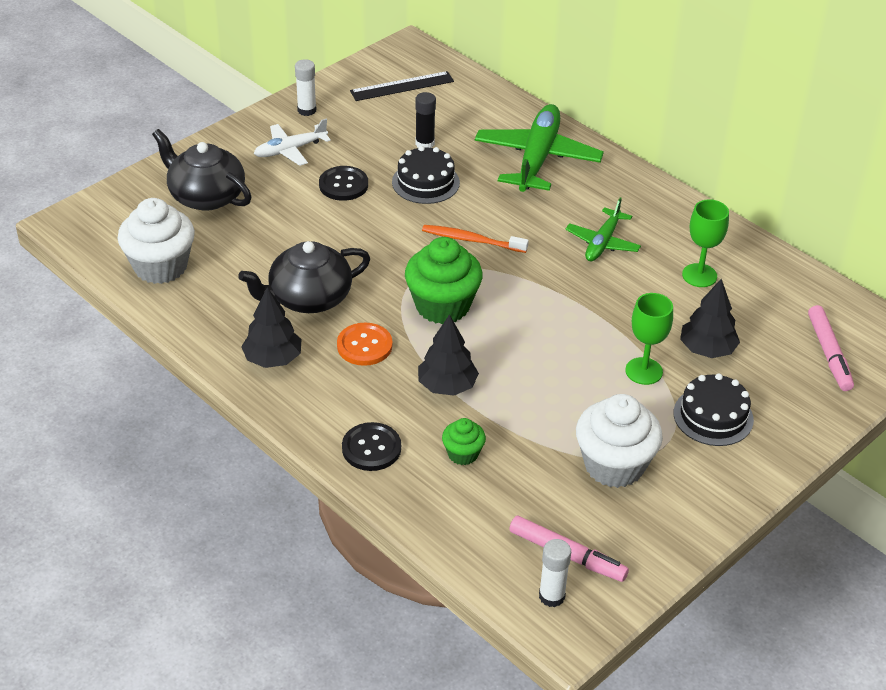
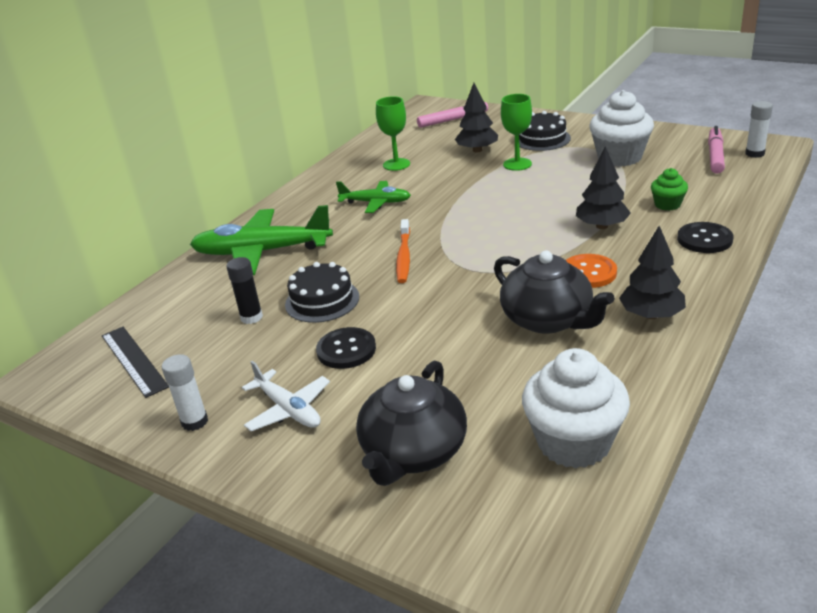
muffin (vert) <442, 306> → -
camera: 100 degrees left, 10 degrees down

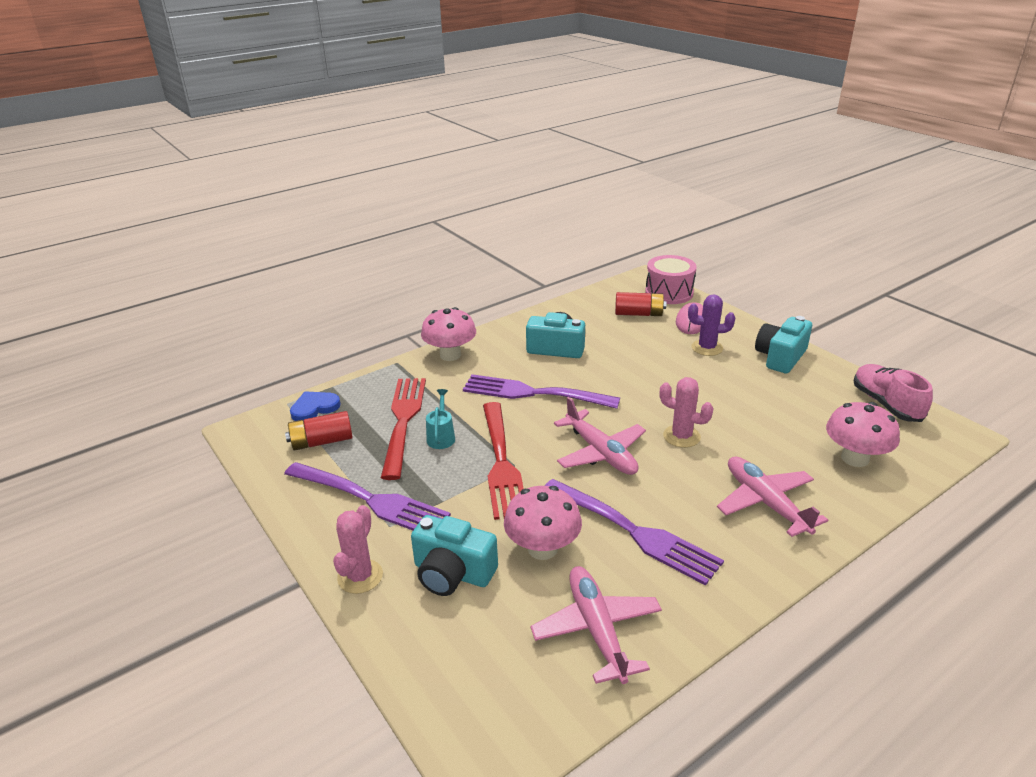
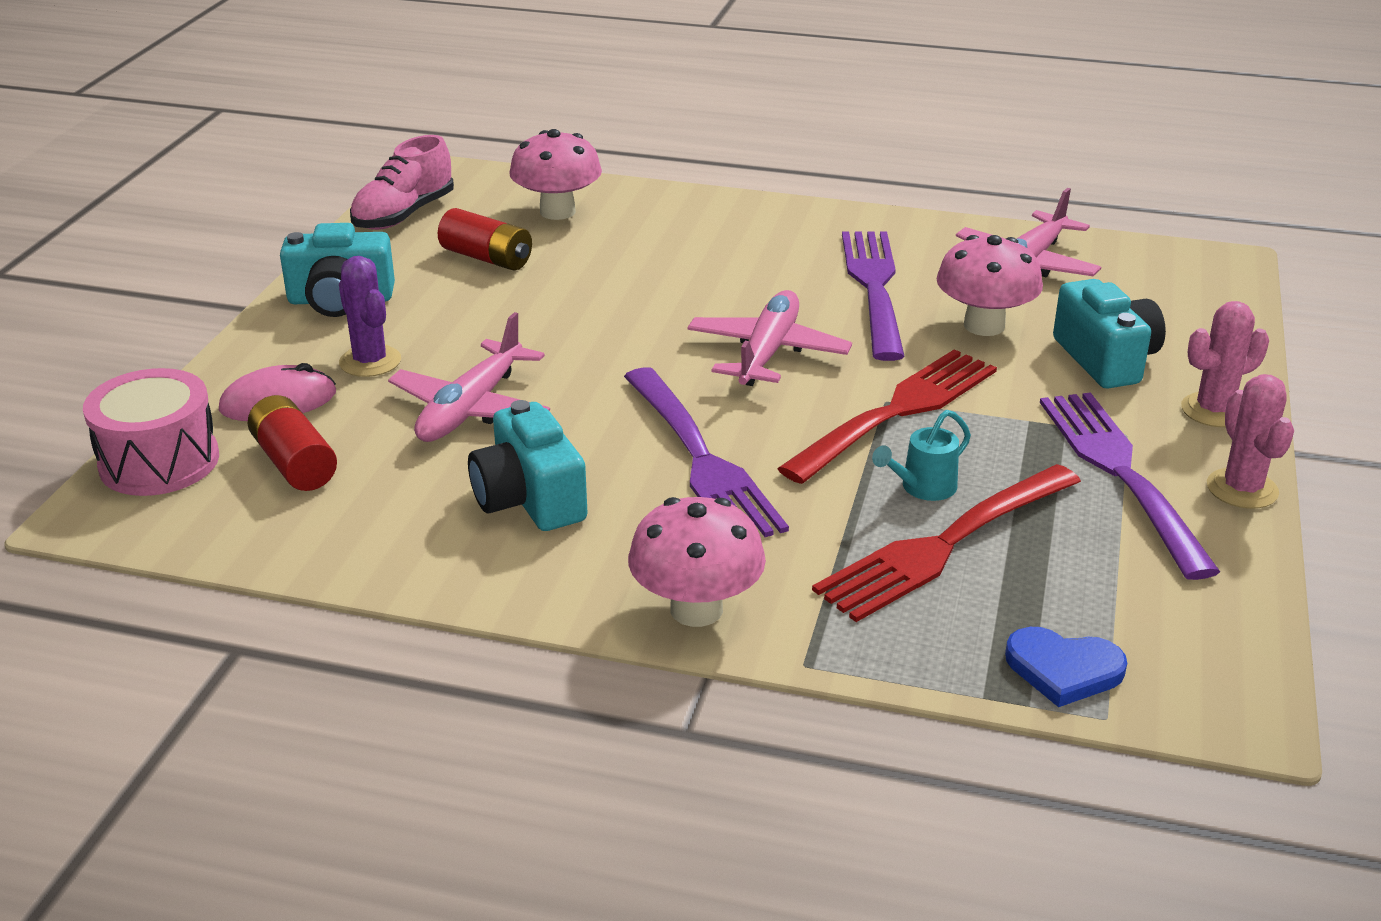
pile (rouge) <322, 442> → pile (rouge) <487, 258>, move
cactus (rose) <681, 436> → cactus (rose) <1242, 489>, move
avion (rose) <765, 502> → avion (rose) <471, 408>, move
camera: 130 degrees left, 0 degrees up

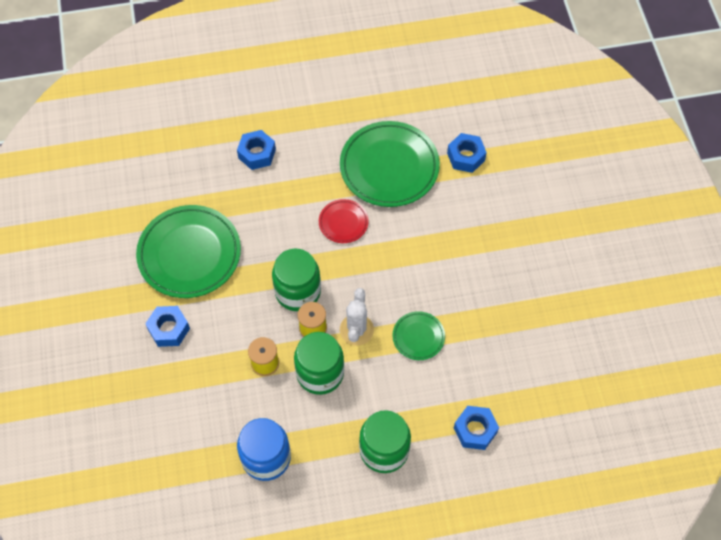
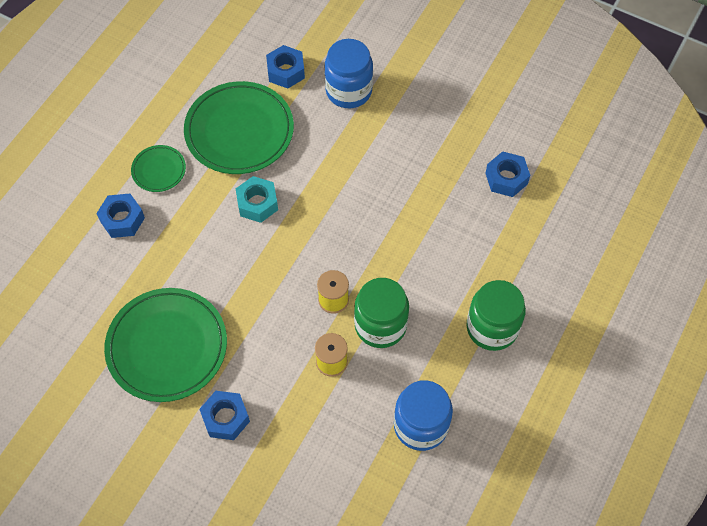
bocal (vert) <298, 292> → -
cactus (blanc) <356, 330> → -
- → bocal (bleu) <348, 91>
assiette (vert) <418, 337> → assiette (vert) <159, 170>, move
écrou (bleu) <475, 430> → écrou (bleu) <506, 178>, move
assiette (rouge) <343, 222> → écrou (turquoise) <257, 203>
camera: 50 degrees left, 0 degrees up

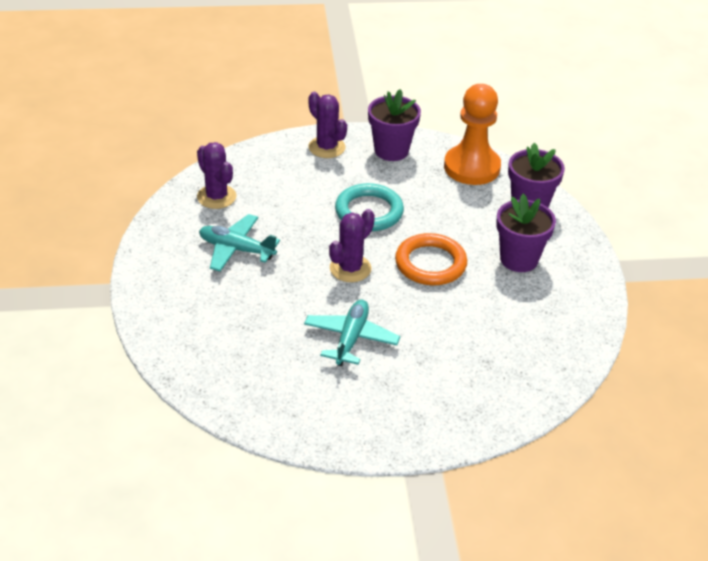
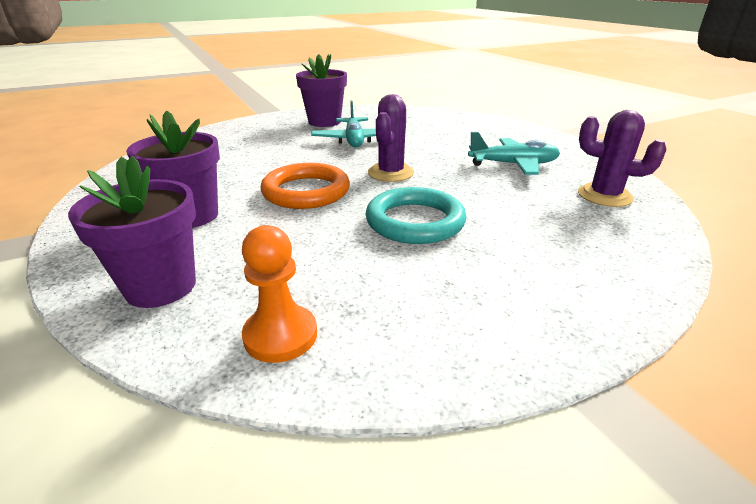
cactus (violet) <326, 147> → -
pot de fleurs (violet) <391, 150> → pot de fleurs (violet) <324, 122>, move
pion (orange) <472, 167> → pion (orange) <280, 335>, x0.58
camera: 160 degrees right, 10 degrees down

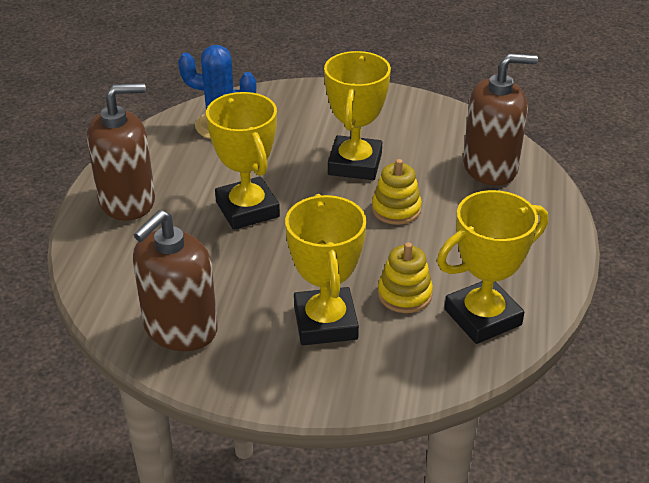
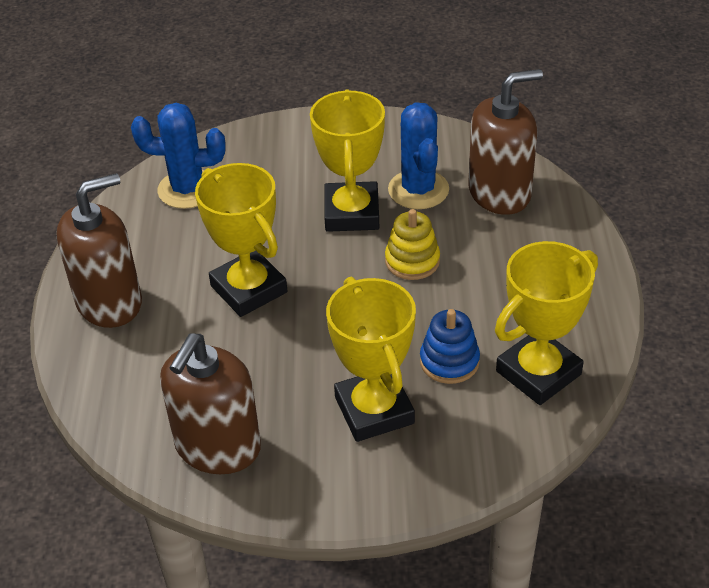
- → cactus (bleu) <418, 190>
jouet à empiler (jaune) <404, 294> → jouet à empiler (bleu) <449, 361>
camera: 10 degrees left, 5 degrees up

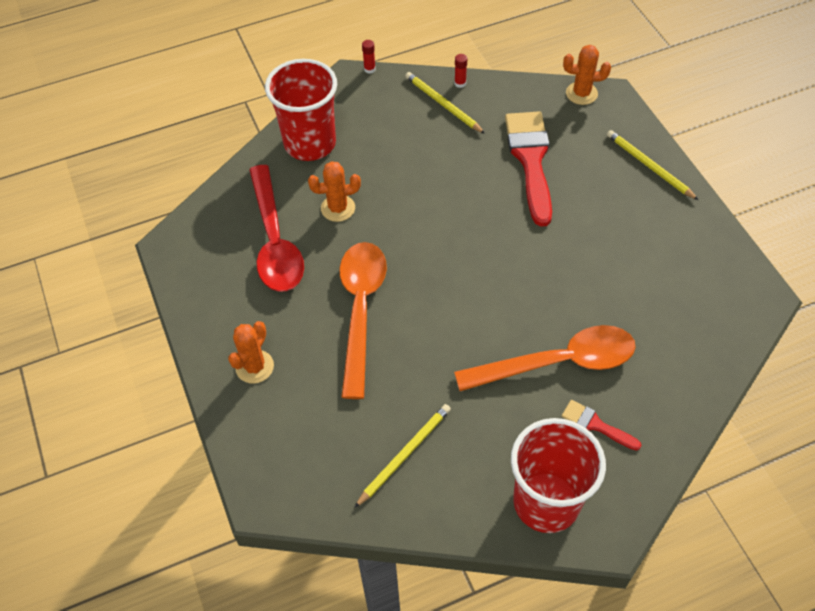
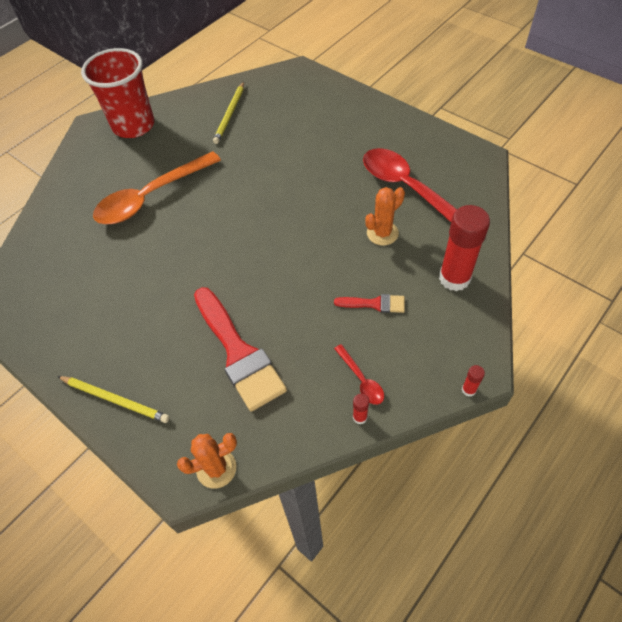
cactus (orange) <254, 367> → -
cuillère (orange) <361, 309> → -
pinceau (rouge) <596, 425> → pinceau (rouge) <374, 304>, move
gobelet (rouge) <310, 143> → bâton de colle (rouge) <454, 278>
crayon (jaune) <443, 104> → cuillère (rouge) <361, 380>
camera: 155 degrees right, 0 degrees up

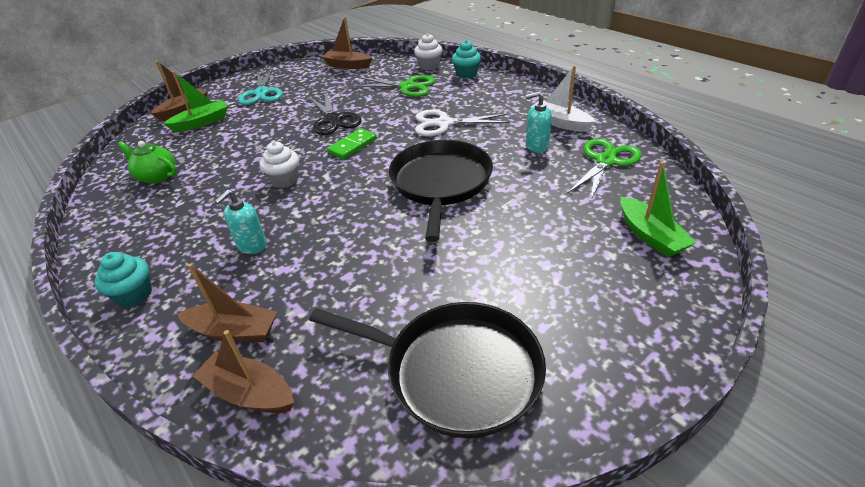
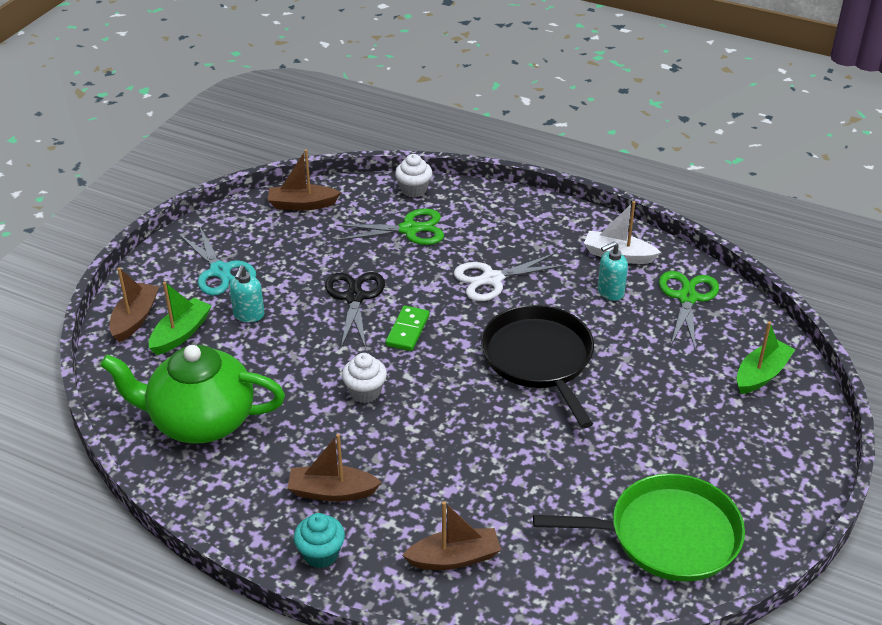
muffin (turquoise) <466, 74> → -
bateau (marron) <249, 393> → bateau (marron) <332, 491>, move
distributeur de savon (turquoise) <252, 246> → distributeur de savon (turquoise) <248, 315>, move
poêle (noir) <456, 371> → poêle (vert) <667, 535>
ciseaux (noir) <333, 120> → ciseaux (noir) <354, 297>, 135 degrees counterclockwise
bateau (vert) <650, 236> → bateau (vert) <761, 374>, 90 degrees counterclockwise
théière (vert) <157, 176> → théière (vert) <201, 421>, x2.01
camera: 25 degrees left, 0 degrees up

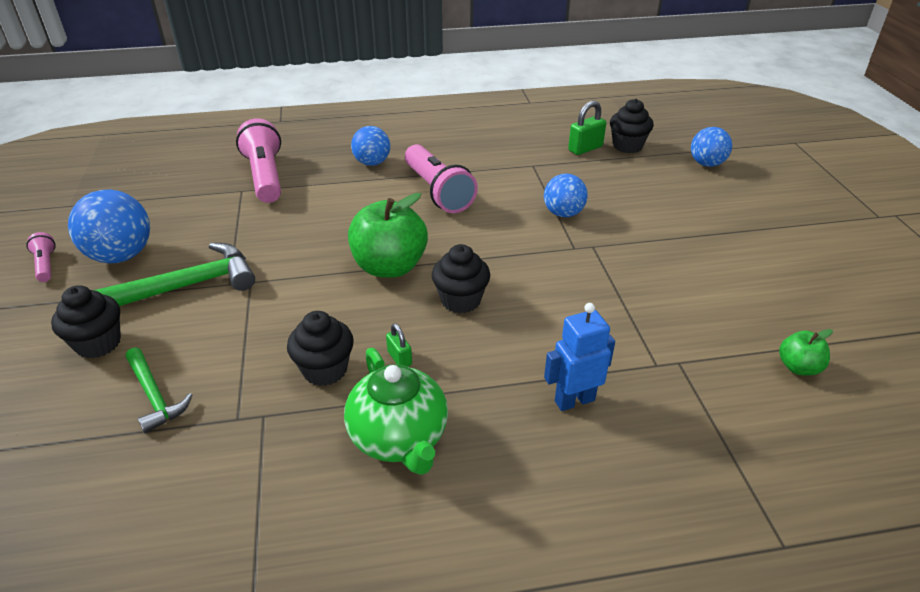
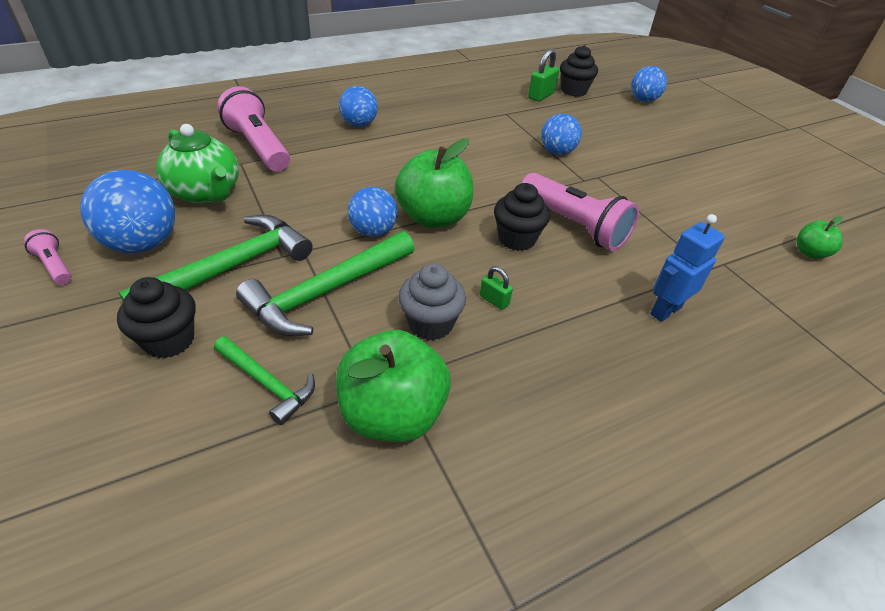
- → marteau (vert) <327, 292>
- → pomme (vert) <393, 414>
- → balle (bleu) <373, 231>
théière (vert) <399, 438> → théière (vert) <206, 193>, move
lampe de poche (rose) <438, 192> → lampe de poche (rose) <574, 225>, move
muffin (noir) <325, 370> → muffin (gris) <430, 324>
camera: 20 degrees left, 5 degrees up

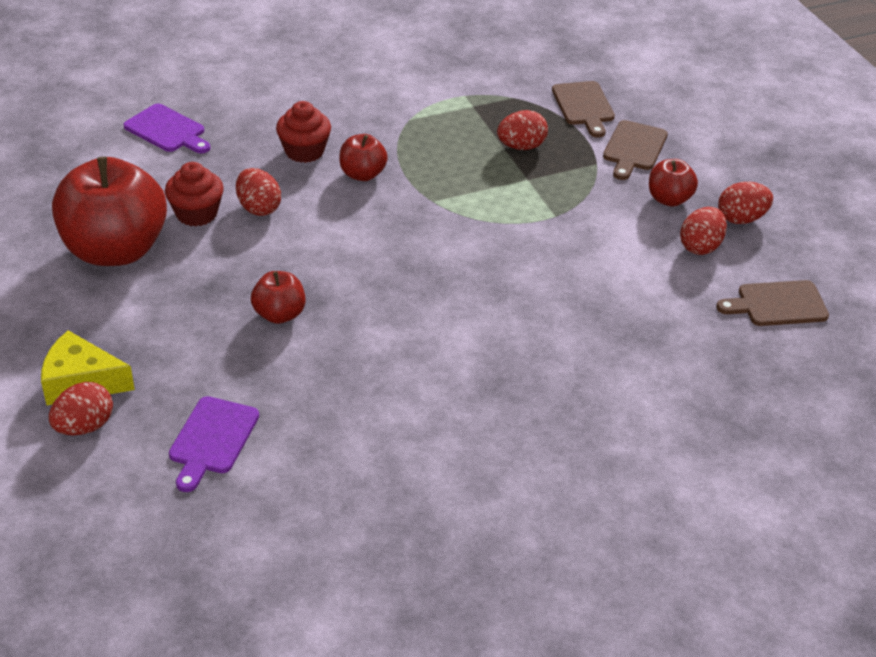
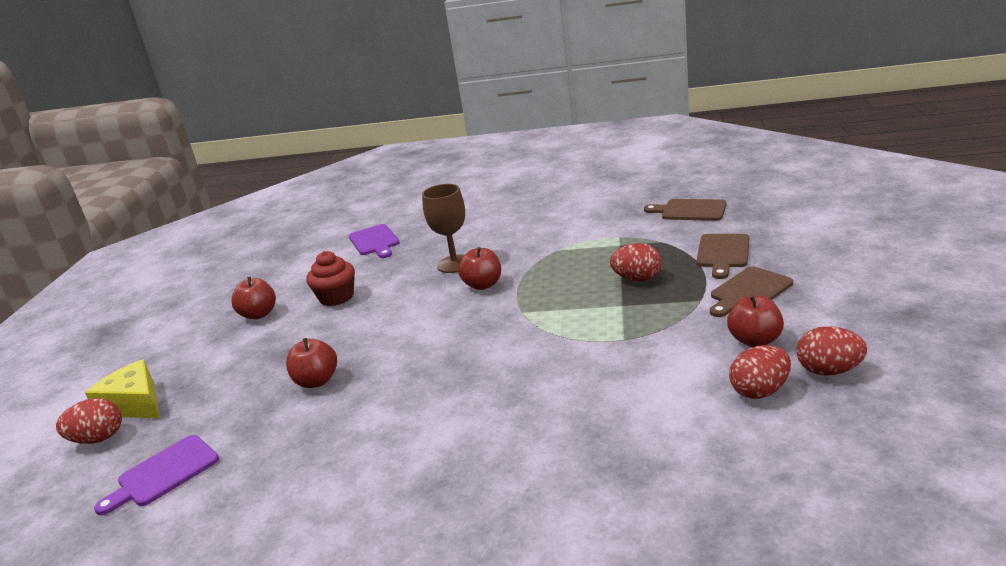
œuf (rouge) <258, 208> → -
planche à découper (marron) <777, 304> → planche à découper (marron) <690, 210>, move
muffin (rouge) <304, 151> → verre à pied (marron) <454, 264>
pomme (rouge) <115, 250> → pomme (rouge) <259, 314>, x0.47
camera: 35 degrees right, 15 degrees down

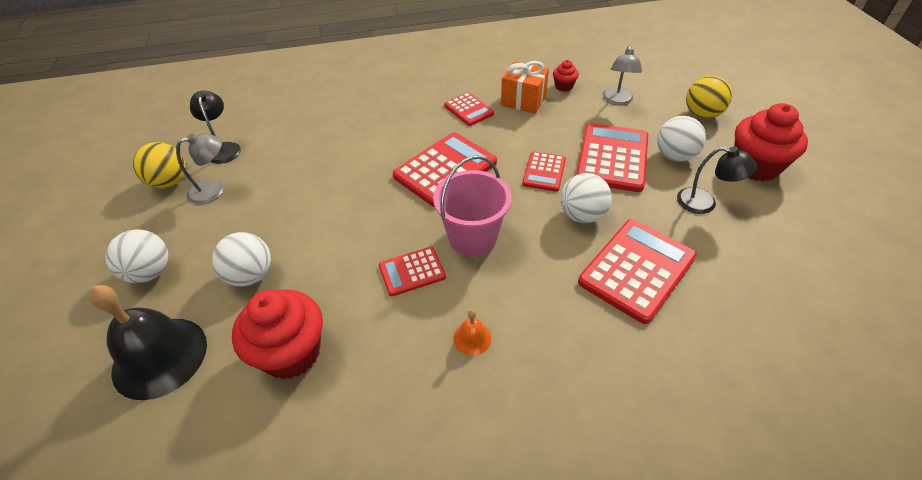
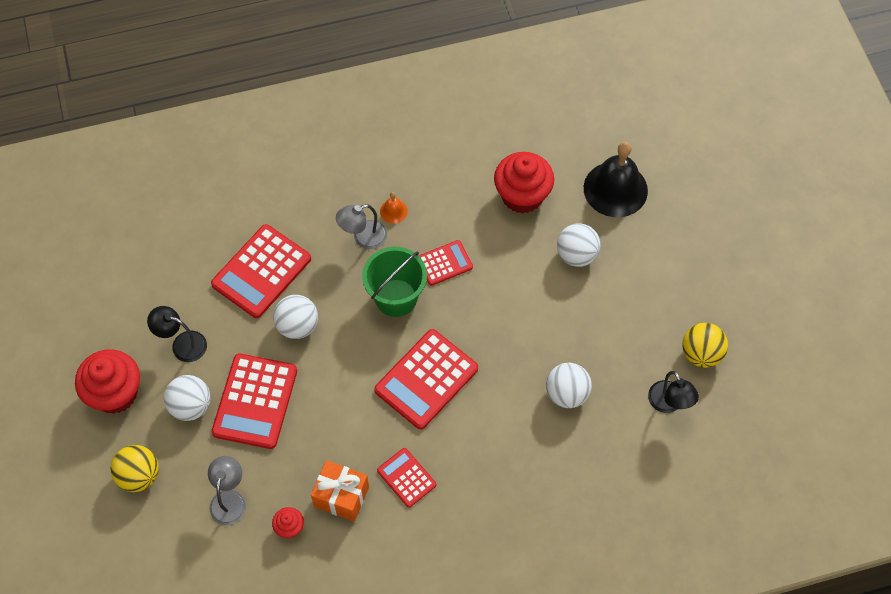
calculatrice (rouge) <544, 172> → -
balle (blanc) <150, 272> → balle (blanc) <566, 394>, move
lampe (gris) <214, 190> → lampe (gris) <363, 238>, move
seau (rose) <472, 238> → seau (vert) <396, 298>
camera: 175 degrees right, 15 degrees up

